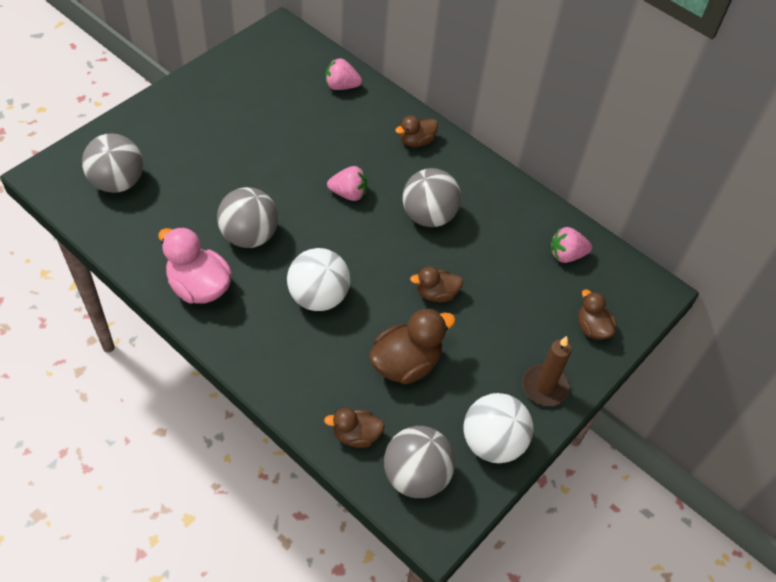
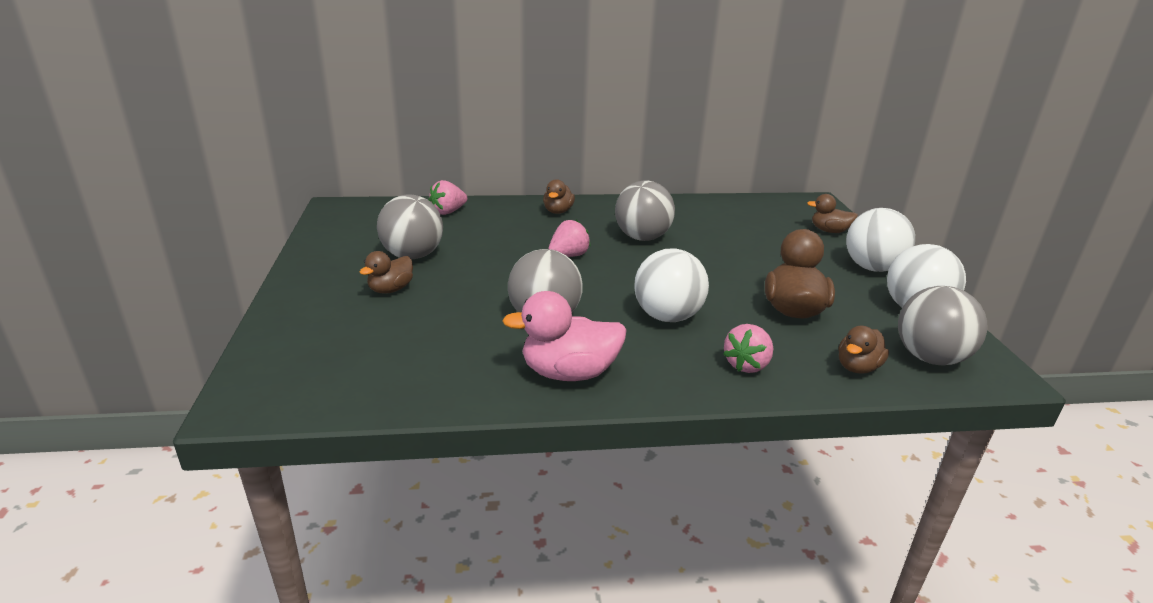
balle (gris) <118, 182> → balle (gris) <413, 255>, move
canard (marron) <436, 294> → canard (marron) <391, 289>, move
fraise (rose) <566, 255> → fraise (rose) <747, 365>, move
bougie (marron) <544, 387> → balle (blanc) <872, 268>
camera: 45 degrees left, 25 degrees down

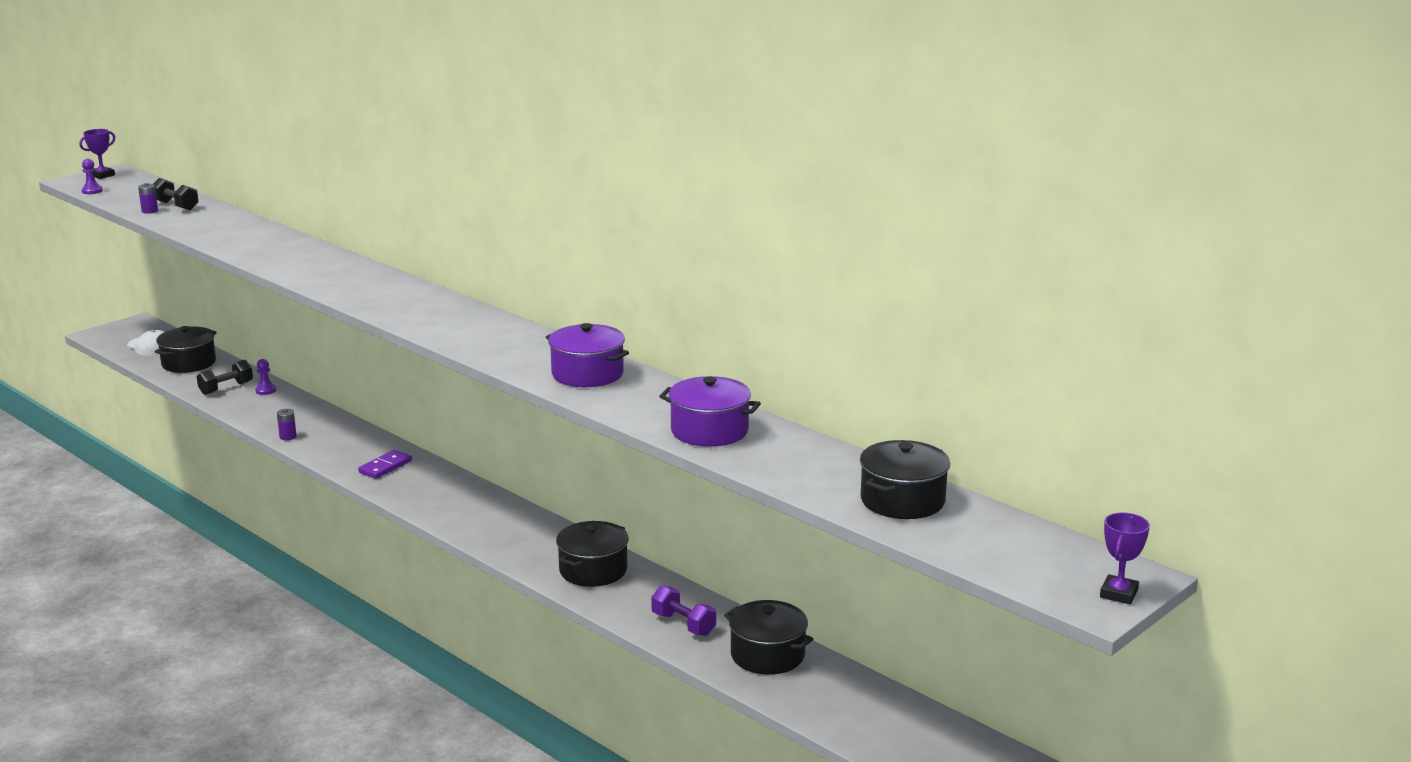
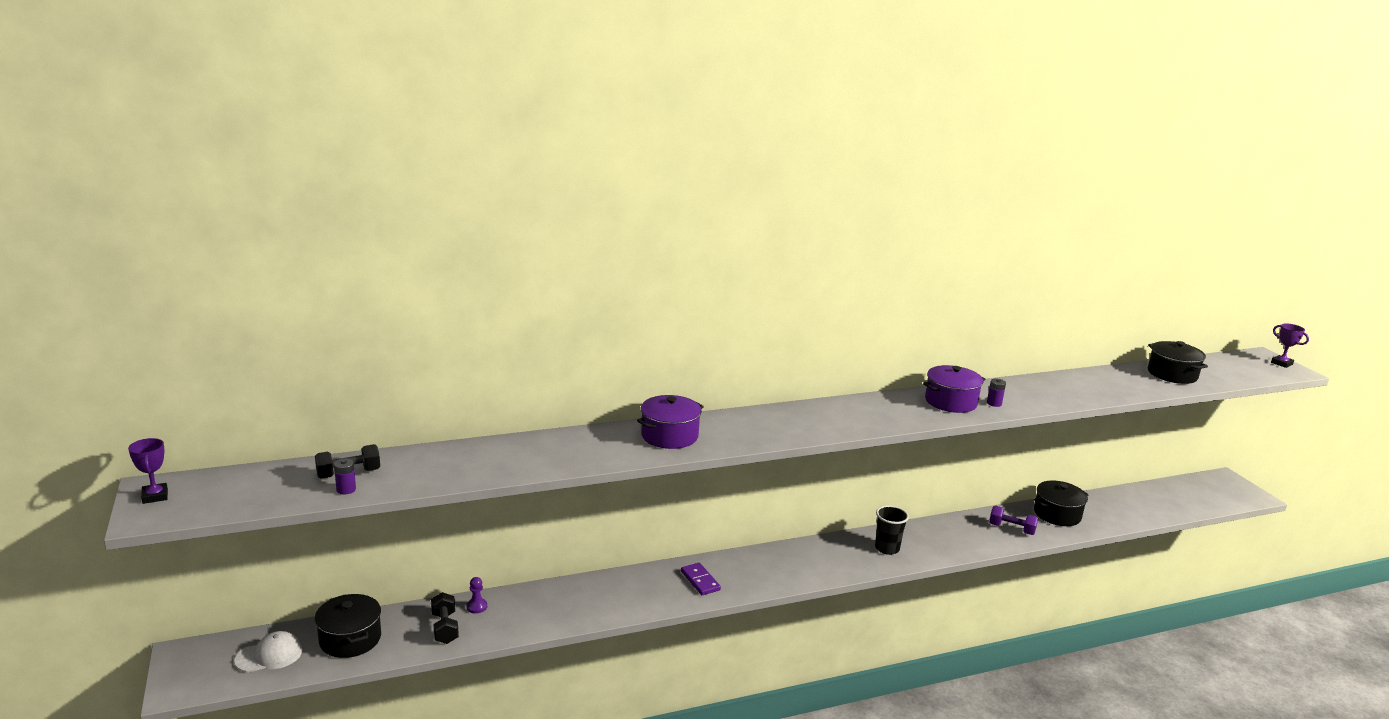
pion (violet) <92, 191> → -
marmite (noir) <593, 570> → -
- → gobelet (noir) <887, 548>
pile (violet) <288, 437> → pile (violet) <994, 403>, move
marmite (violet) <709, 431> → marmite (violet) <669, 436>, move
haltère (violet) <683, 624> → haltère (violet) <1011, 529>, 45 degrees clockwise
camera: 65 degrees left, 0 degrees up

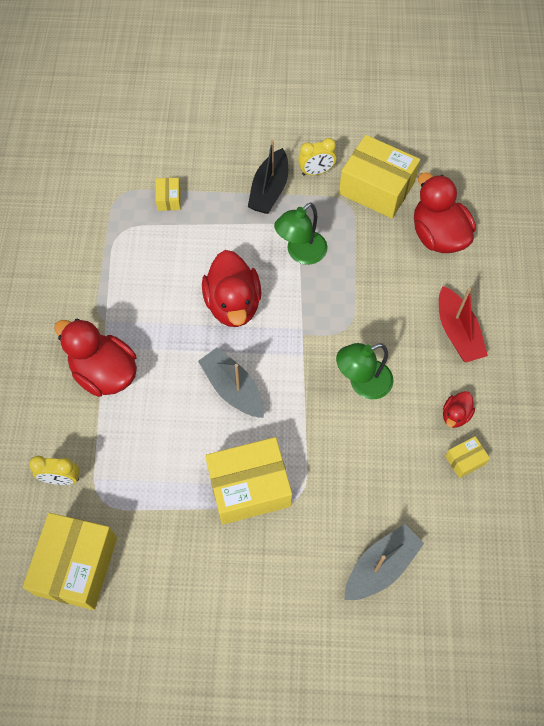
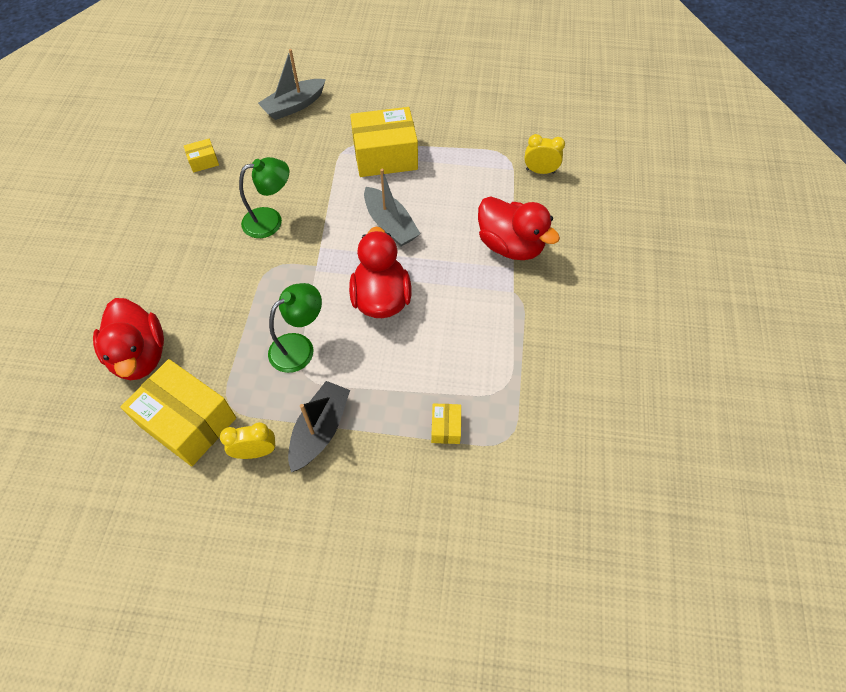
boîte (jaune) <76, 566> → -
bateau (rouge) <457, 332> → -
canard (rouge) <455, 415> → -
camera: 175 degrees left, 5 degrees down

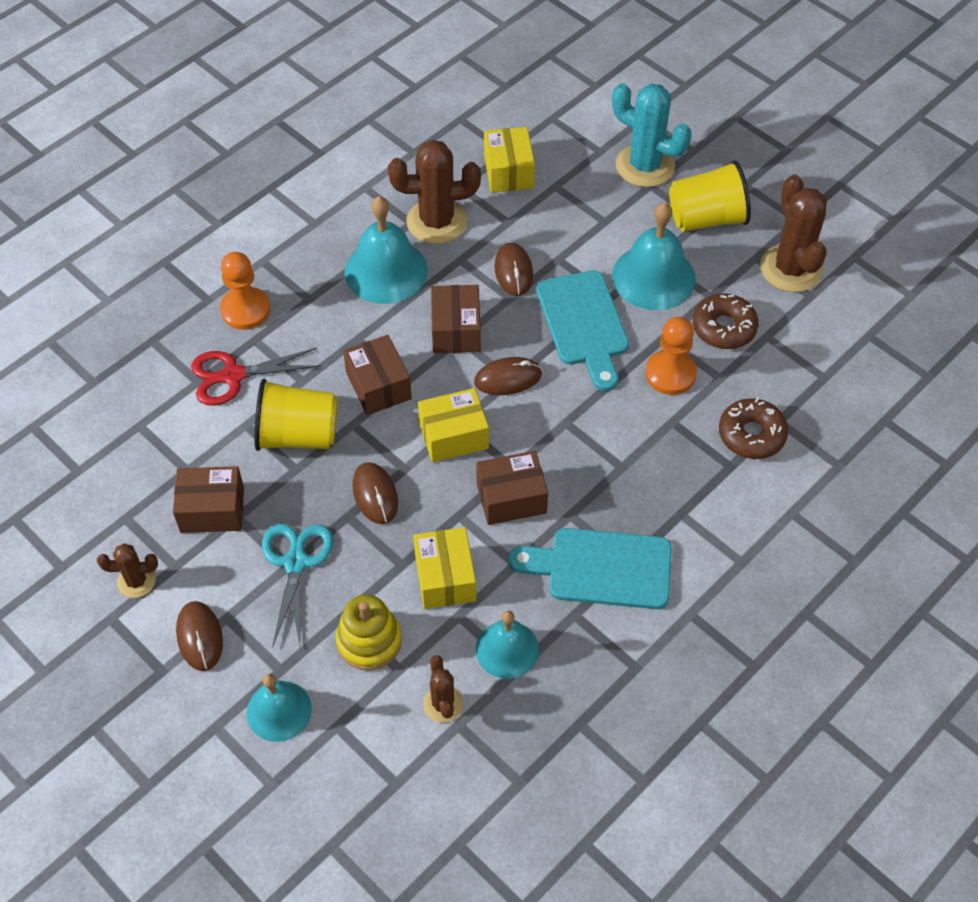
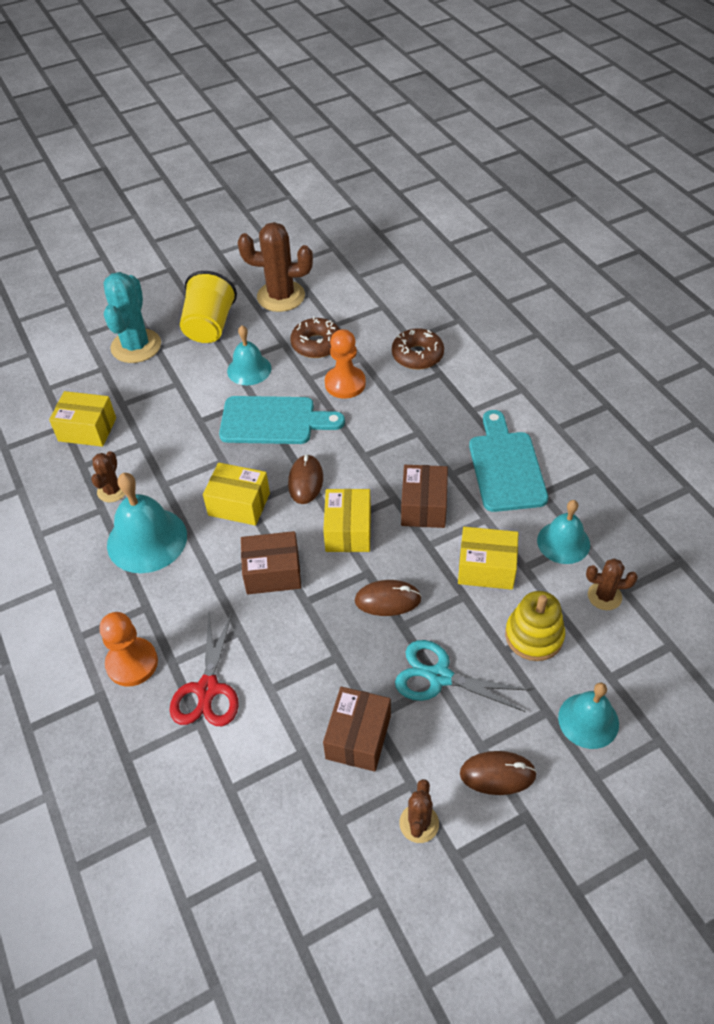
gobelet (jaune) <298, 435> → -
souris (marron) <513, 271> → -
boîte (marron) <456, 330> → boîte (jaune) <239, 504>
planche à découper (turquoise) <601, 568> → planche à découper (turquoise) <506, 467>, 150 degrees clockwise
cactus (turquoise) <645, 166> → cactus (turquoise) <136, 346>, 45 degrees counterclockwise
cactus (marron) <437, 221> → cactus (marron) <112, 491>, x0.53
cloche (turquoise) <653, 277> → cloche (turquoise) <249, 369>, x0.64
camera: 70 degrees left, 5 degrees down

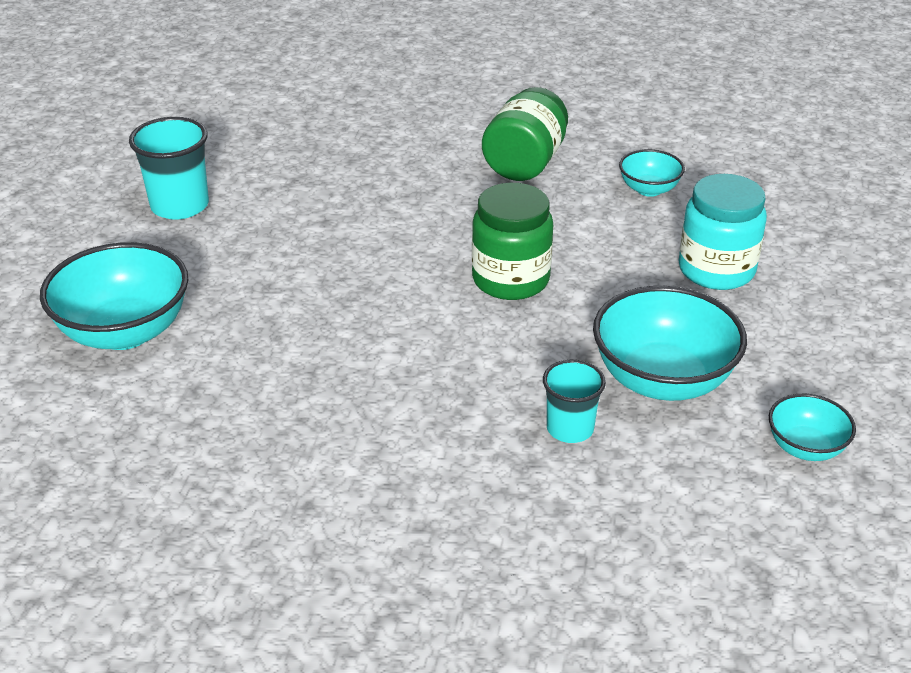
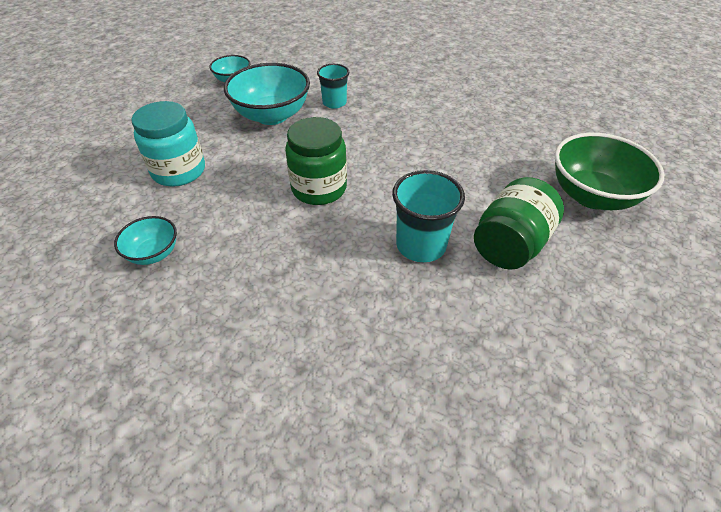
gobelet (turquoise) <180, 206> → gobelet (turquoise) <421, 245>, move
bocal (vert) <525, 163> → bocal (vert) <510, 245>, move
bol (turquoise) <125, 332> → bol (vert) <592, 196>
camera: 165 degrees left, 10 degrees up

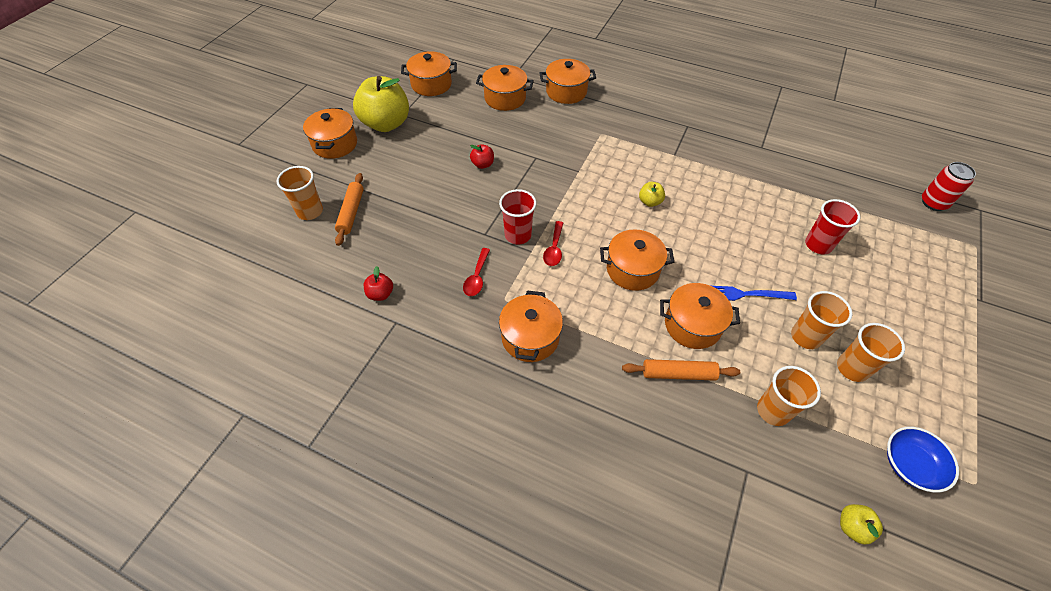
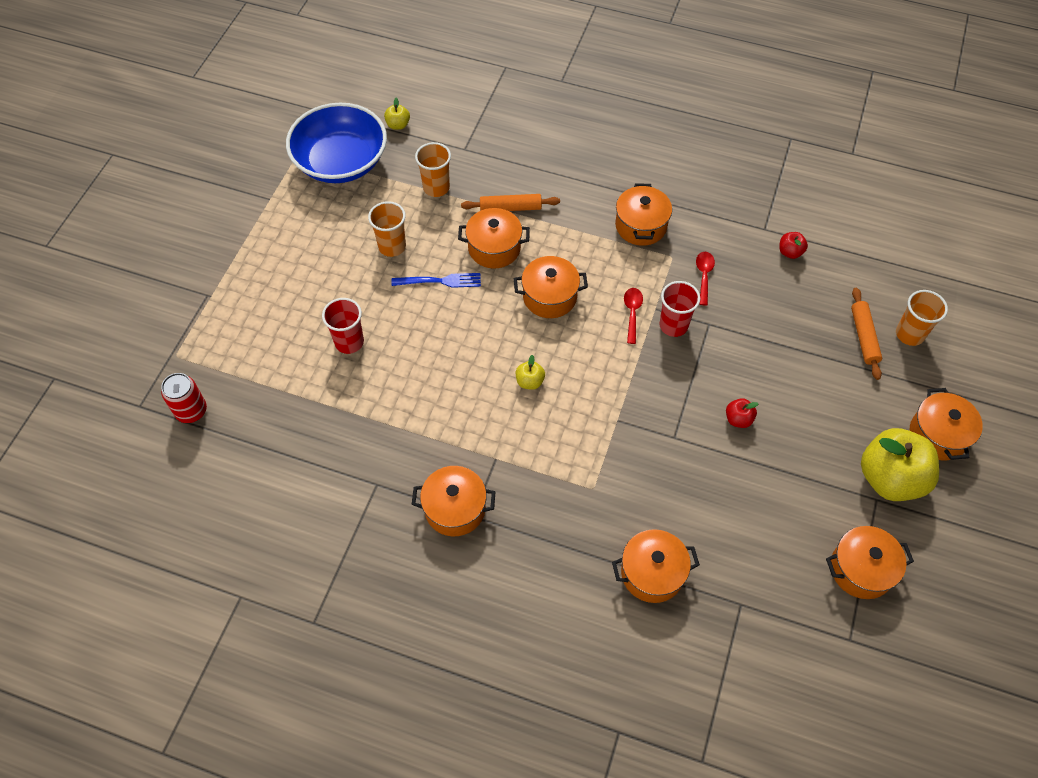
gobelet (orange) <852, 368> → -
marmite (orange) <505, 98> → marmite (orange) <455, 509>, move
bol (bleu) <910, 465> → bol (bleu) <341, 162>, x2.02
camera: 175 degrees right, 5 degrees up

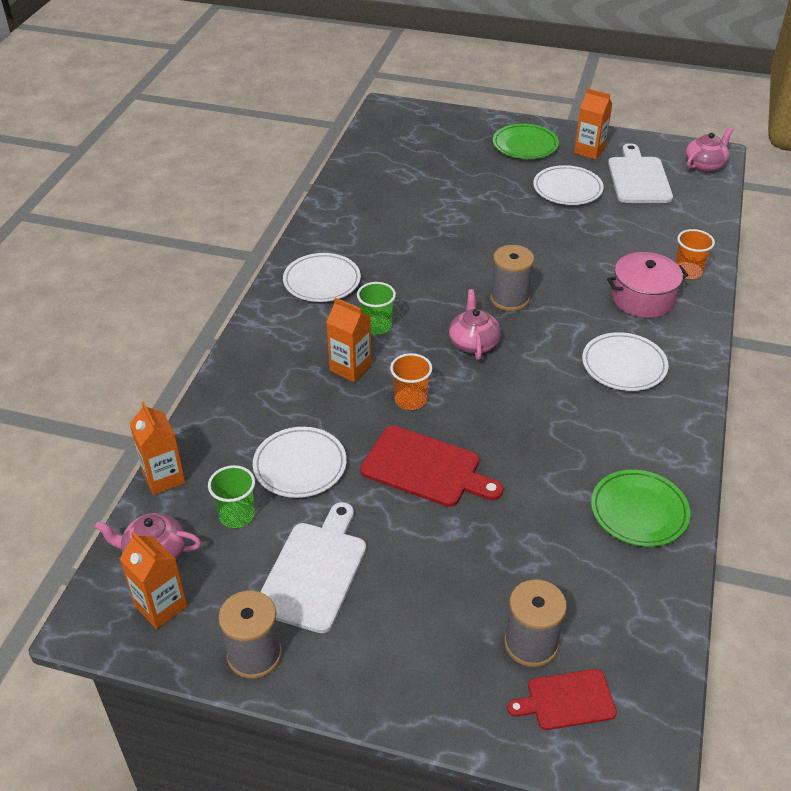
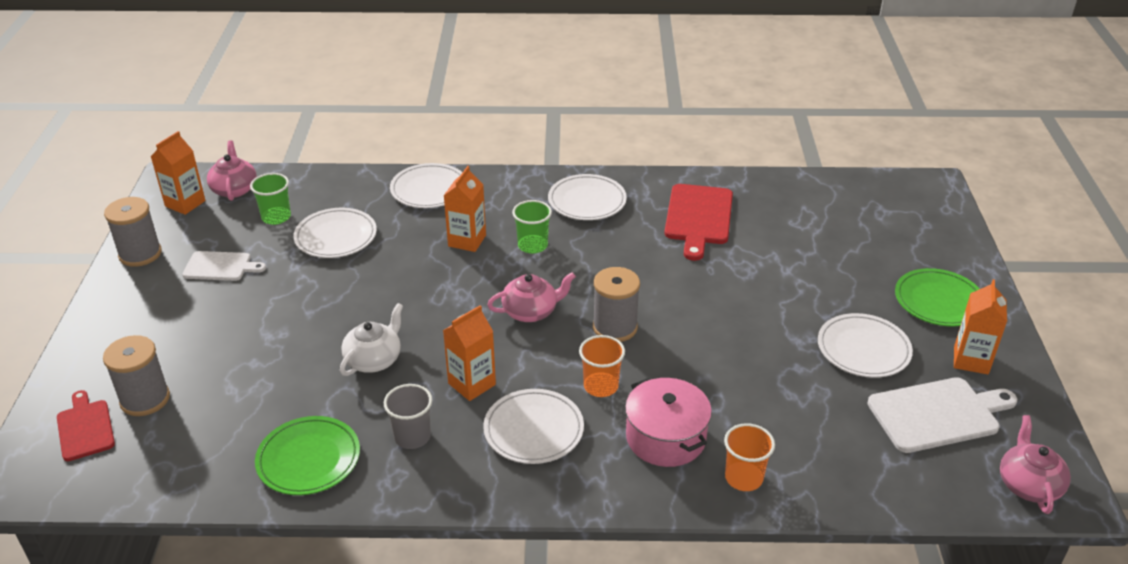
- → théière (blanc) <374, 359>
- → gobelet (gris) <412, 437>
- → assiette (blanc) <429, 190>
brique de lait (orange) <163, 478> → brique de lait (orange) <472, 384>, move
planche à découper (rouge) <425, 468> → planche à découper (rouge) <698, 217>, move
gobelet (orange) <410, 400> → gobelet (orange) <601, 386>, move
théière (rose) <705, 165> → théière (rose) <1028, 485>, 120 degrees counterclockwise
planche à découper (blanc) <314, 571> → planche à découper (blanc) <220, 267>, x0.62
camera: 75 degrees right, 5 degrees down

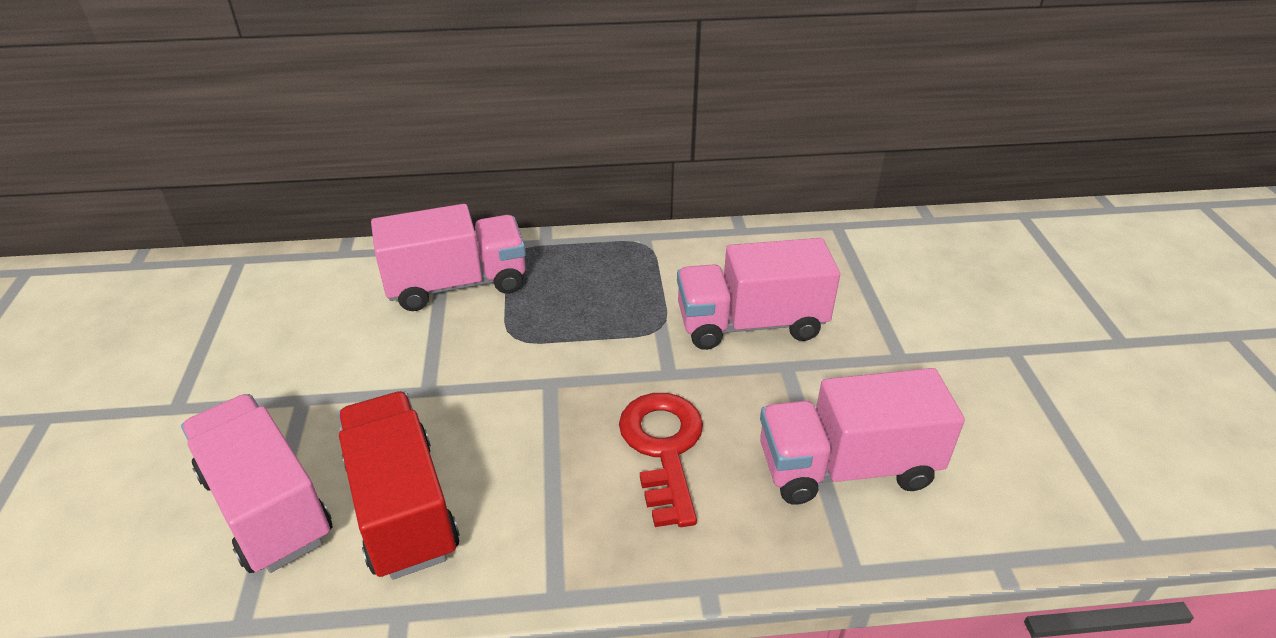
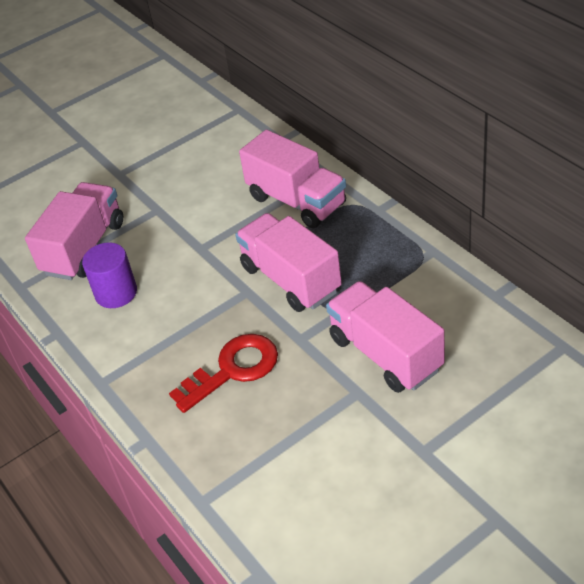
camion (rose) <846, 467> → camion (rose) <291, 279>, move
camion (rouge) <402, 507> → cylindre (violet) <116, 293>
camera: 65 degrees right, 5 degrees up

